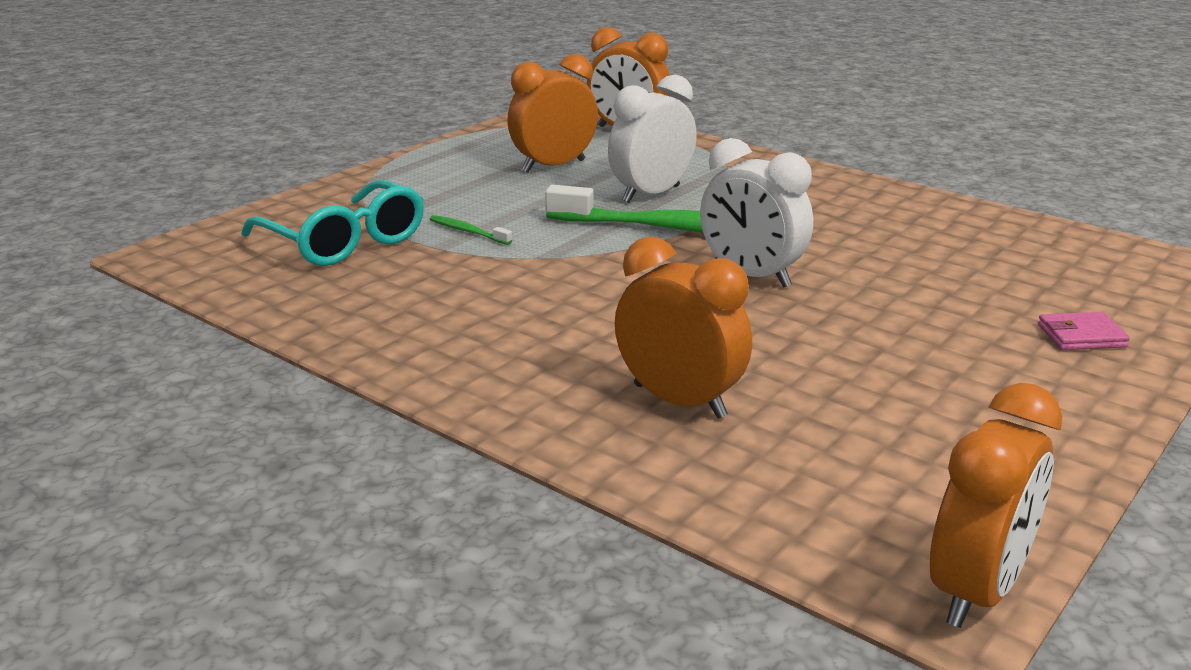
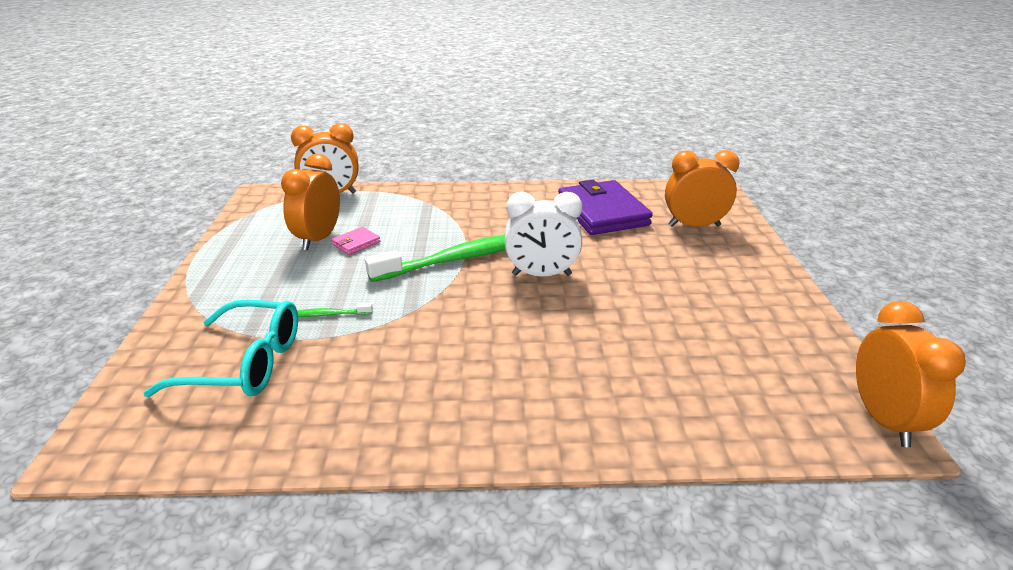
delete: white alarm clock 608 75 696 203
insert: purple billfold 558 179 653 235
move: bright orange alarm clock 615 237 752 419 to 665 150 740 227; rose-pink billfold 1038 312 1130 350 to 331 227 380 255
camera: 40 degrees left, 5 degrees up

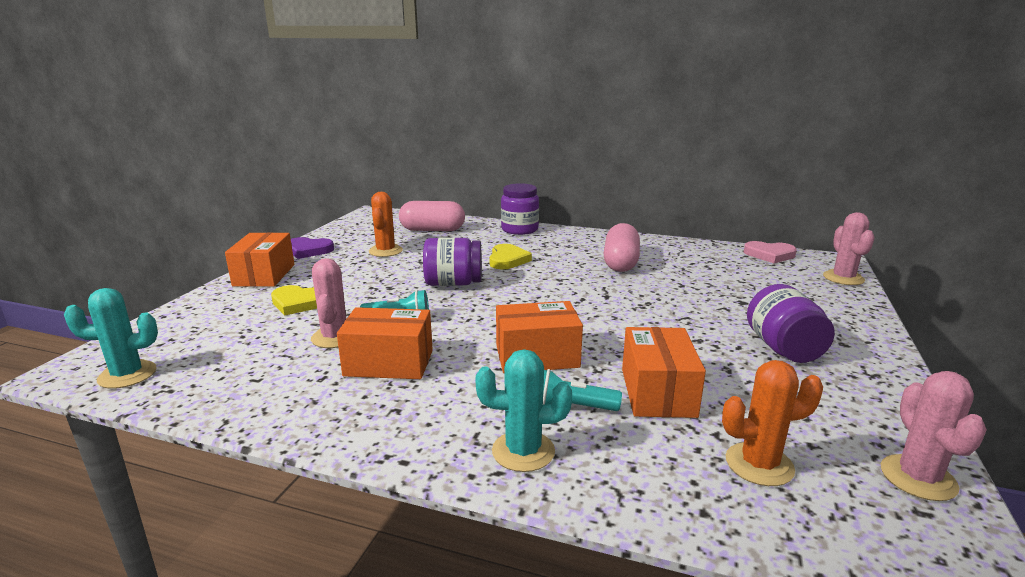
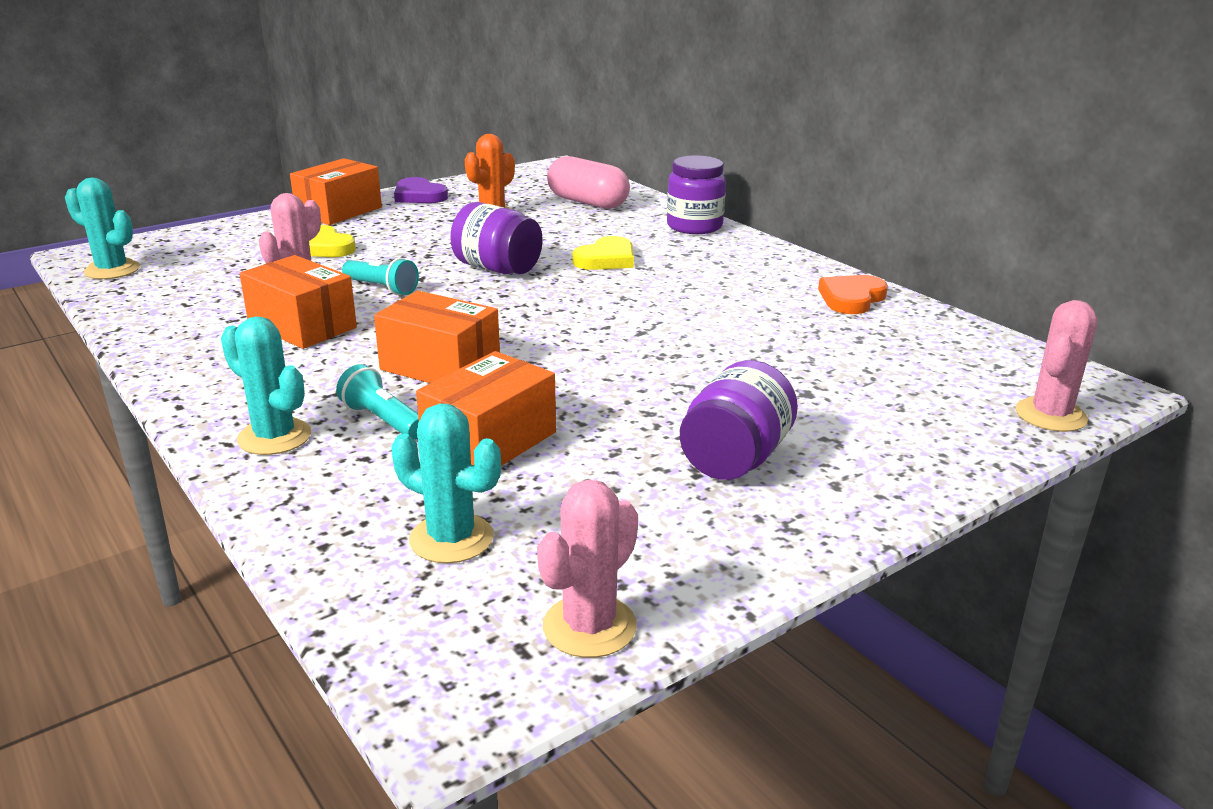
delete: rose-pink pill 604 223 640 272; rose-pink love heart 744 241 797 263
insert: bright orange love heart 818 275 888 314
recolor: bright orange cactus 722 360 823 486 to teal cactus 392 403 501 563
camera: 35 degrees right, 5 degrees up

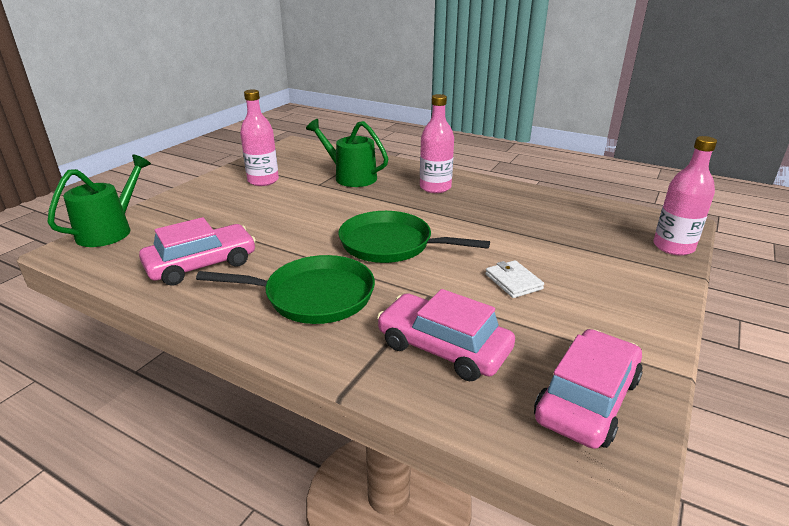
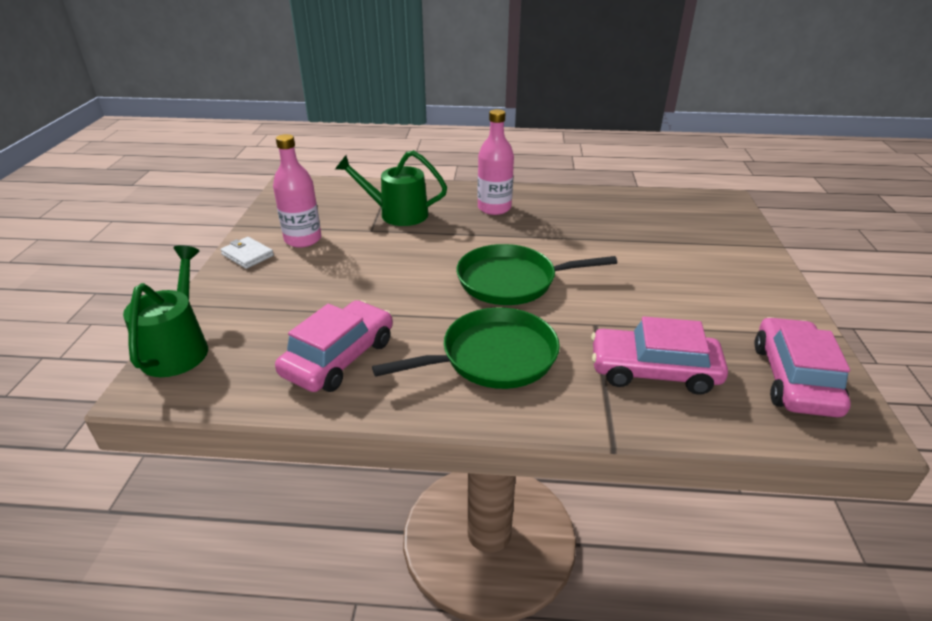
delete: rose-pink drink bottle 653 136 717 256
move: white billfold 485 260 544 298 to 220 237 274 269
camera: 25 degrees left, 5 degrees up

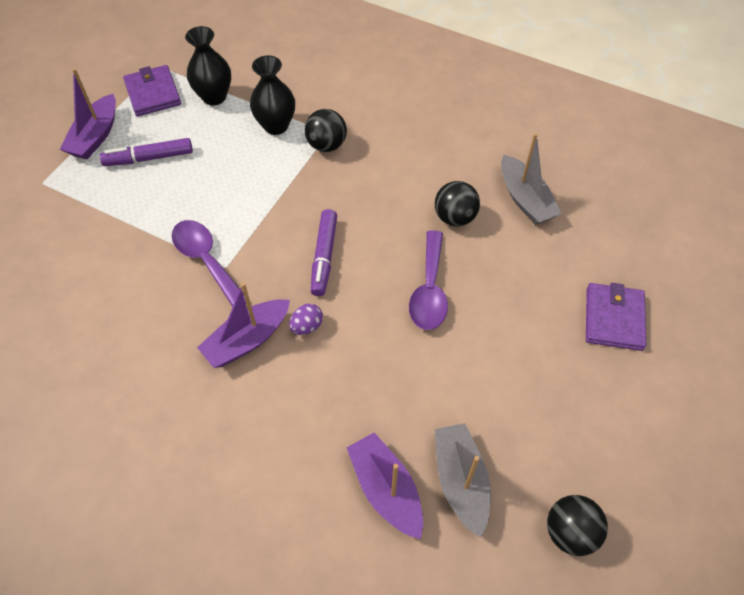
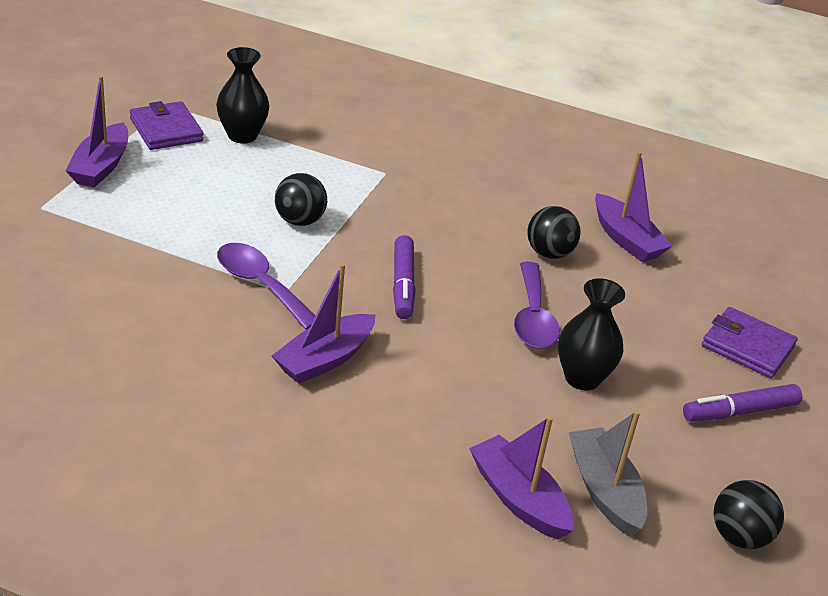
delete: purple toy egg 289 303 323 335
move: jet-black flower vase 250 55 295 135 to 558 278 625 390; jet-black sphere 304 109 347 152 to 275 173 327 226; purple marker pen 100 138 193 166 to 683 384 802 422
recolor: gray boat 501 133 562 225 to purple boat 595 151 672 262
rotate: purple billfold 586 283 646 351 = 702 307 798 378 60 degrees counterclockwise
camera: 10 degrees left, 20 degrees down

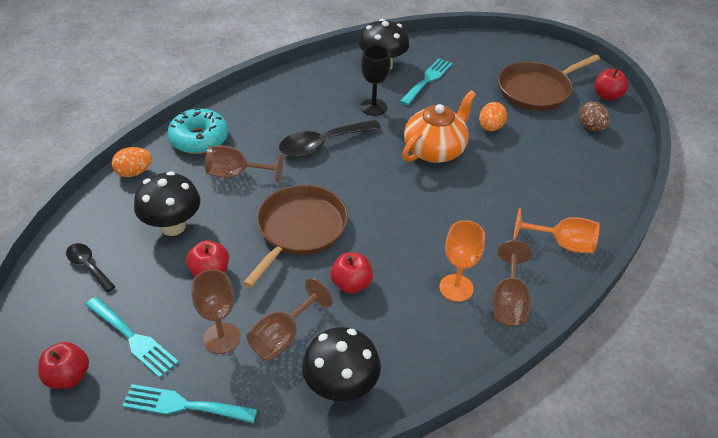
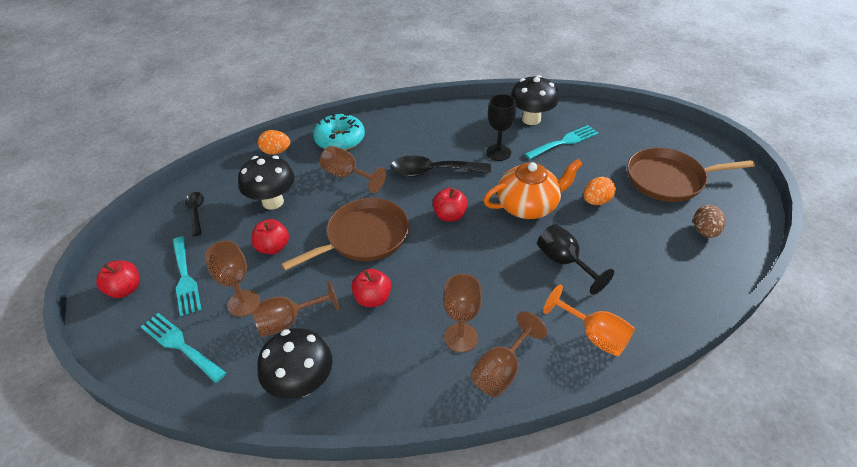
insert: jet-black goblet 537 224 614 295
move: red toy apple 594 67 628 101 to 432 188 467 221
recolor: bright orange goblet 439 220 485 302 to russet goblet 443 274 482 353
camera: 30 degrees right, 0 degrees up

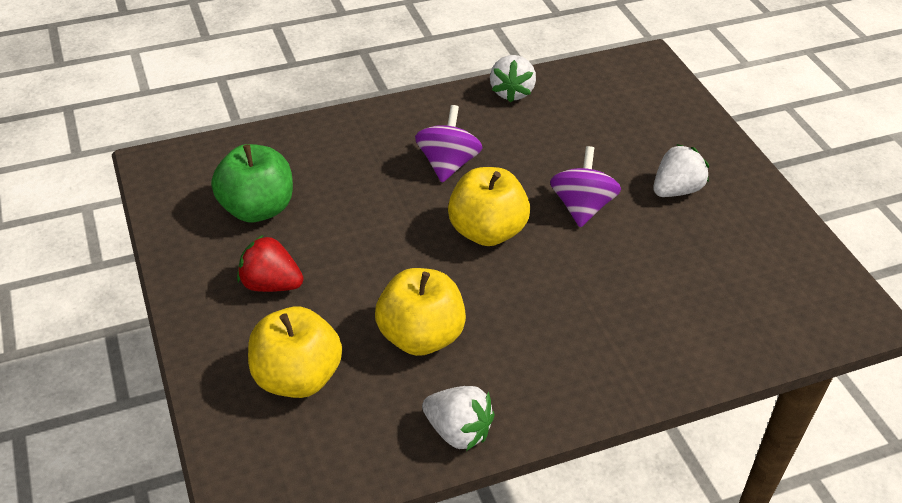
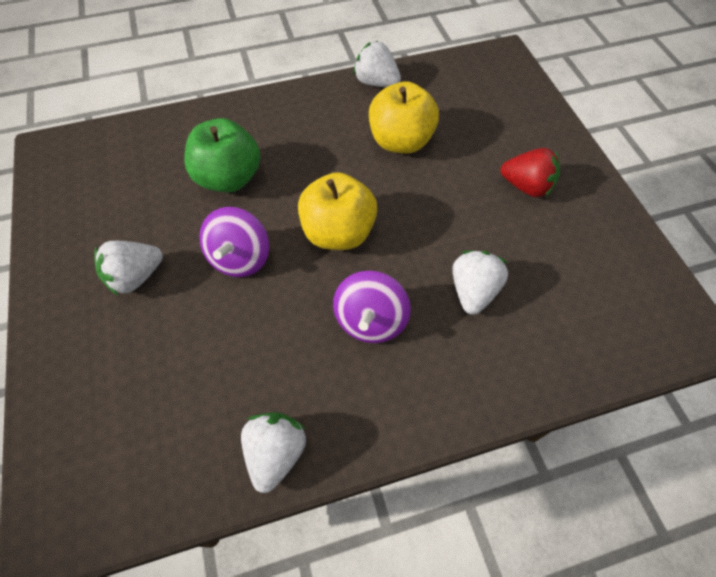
delete: yellow toy apple 248 306 342 398
insert: white toy strawberry 452 251 508 315
move: green toy apple 211 144 293 222 to 184 118 261 193
camera: 175 degrees left, 15 degrees up

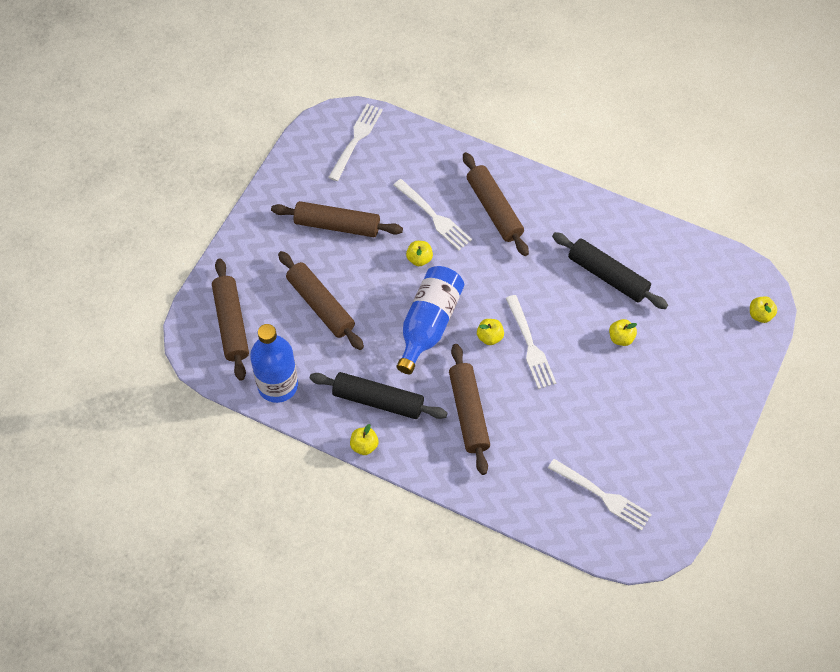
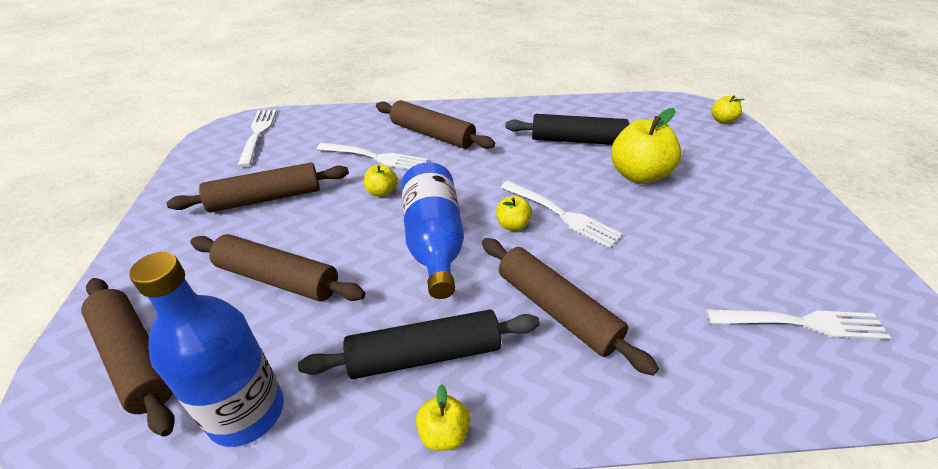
resize: yellow toy apple 609 319 637 346 = 611 108 681 184 x2.02
camera: 30 degrees left, 20 degrees down

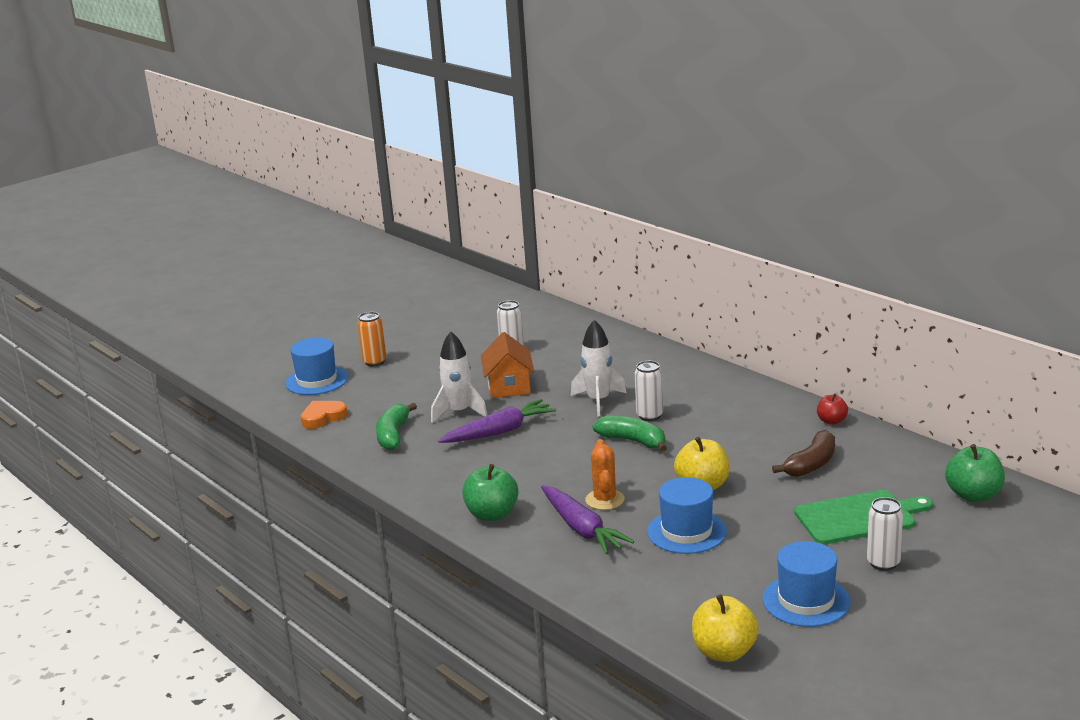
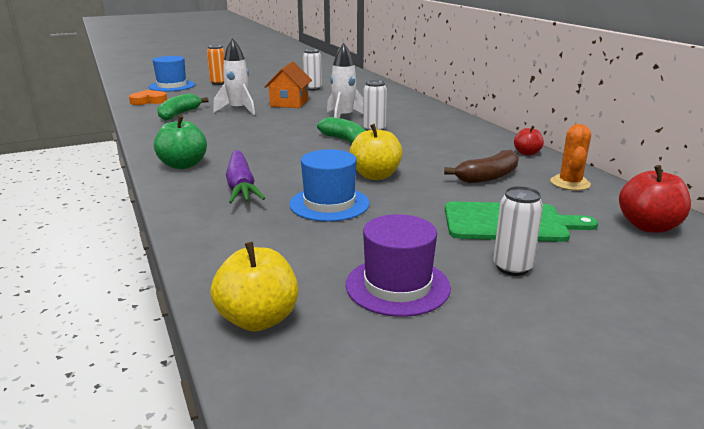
delete: purple carrot 438 399 556 443
move: bright orange cactus 585 439 625 510 to 550 124 591 191
recolor: green toy apple 945 444 1005 502 to red toy apple 619 165 691 233; blue hat 763 541 851 627 to purple hat 346 214 451 317
camera: 15 degrees right, 0 degrees up

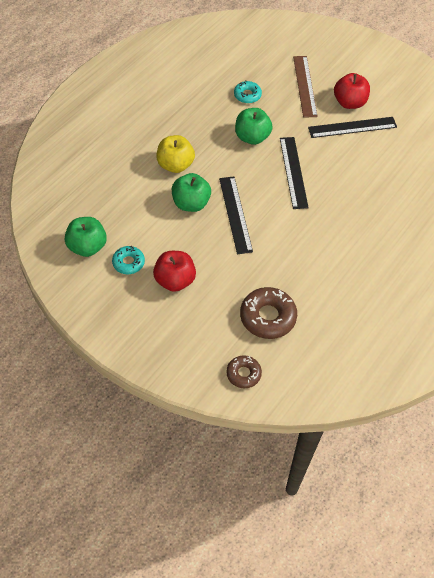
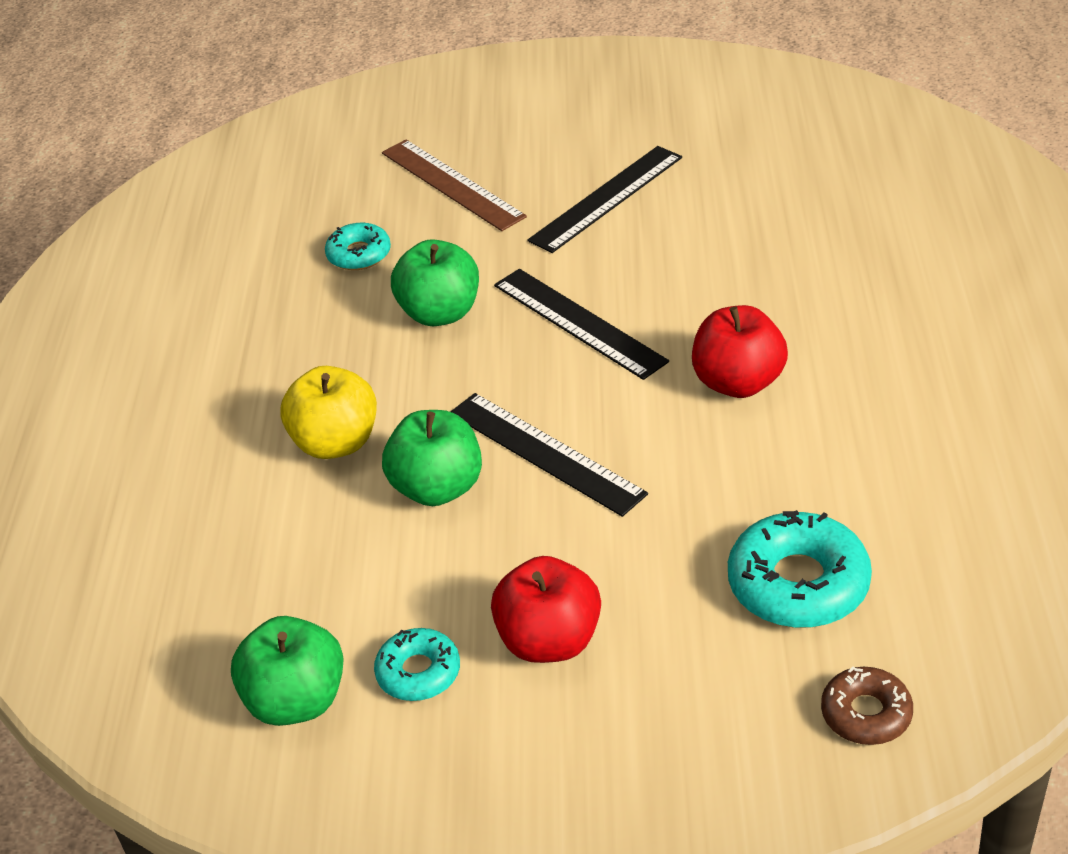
move: red toy apple 334 73 370 109 to 692 305 788 398
recolor: russet doughnut 240 287 297 339 to teal doughnut 728 510 872 628
camera: 30 degrees left, 15 degrees down

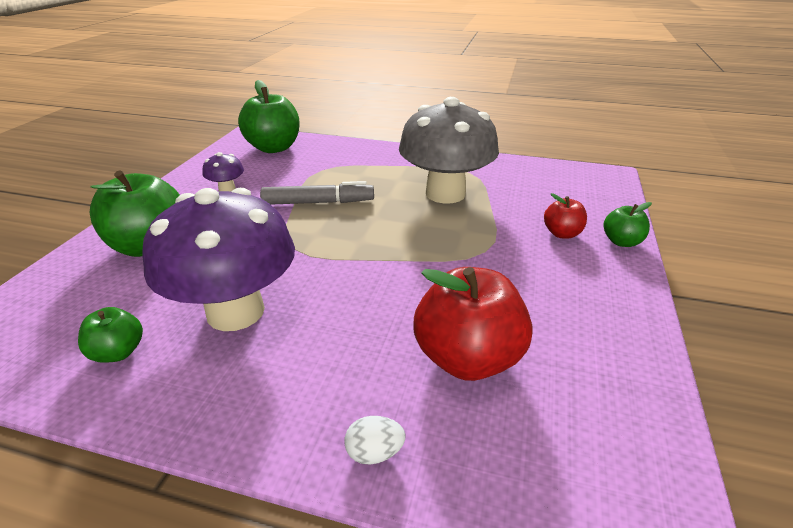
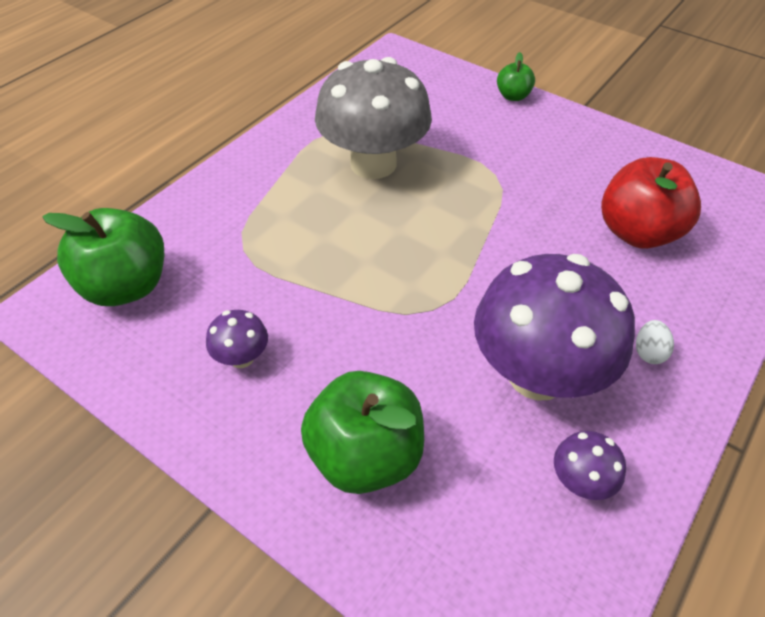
delete: gray marker pen 260 181 374 205; red toy apple 544 193 587 238
move: white toy egg 345 416 405 465 to 636 320 674 364
replace: green toy apple 78 307 143 363 to purple mushroom 554 431 626 500
camera: 70 degrees left, 15 degrees up

